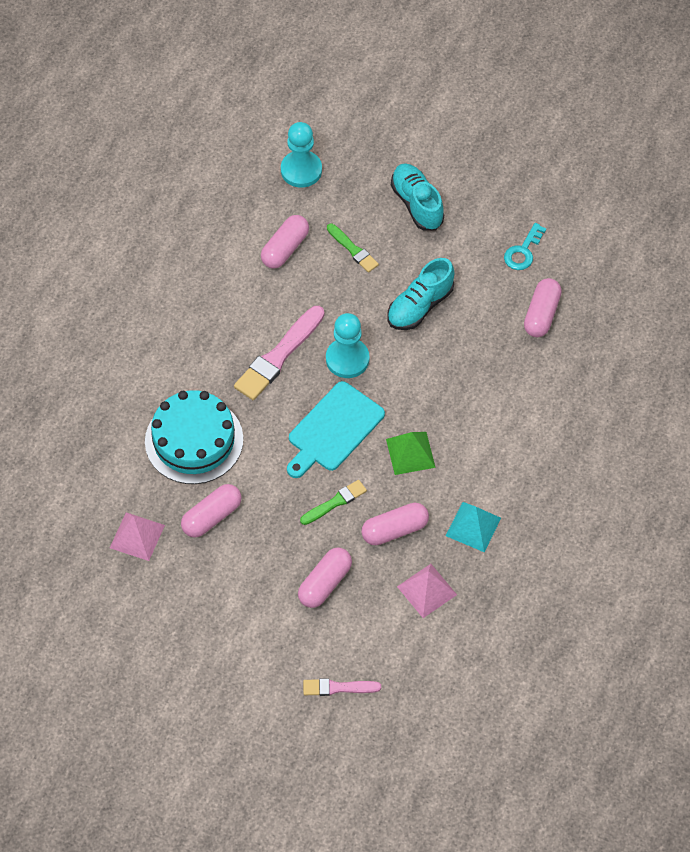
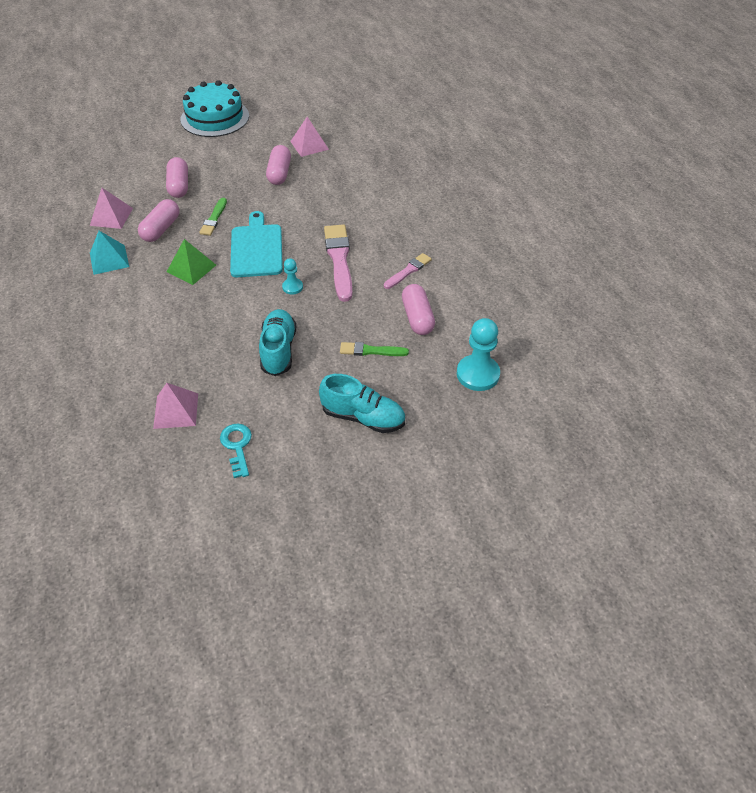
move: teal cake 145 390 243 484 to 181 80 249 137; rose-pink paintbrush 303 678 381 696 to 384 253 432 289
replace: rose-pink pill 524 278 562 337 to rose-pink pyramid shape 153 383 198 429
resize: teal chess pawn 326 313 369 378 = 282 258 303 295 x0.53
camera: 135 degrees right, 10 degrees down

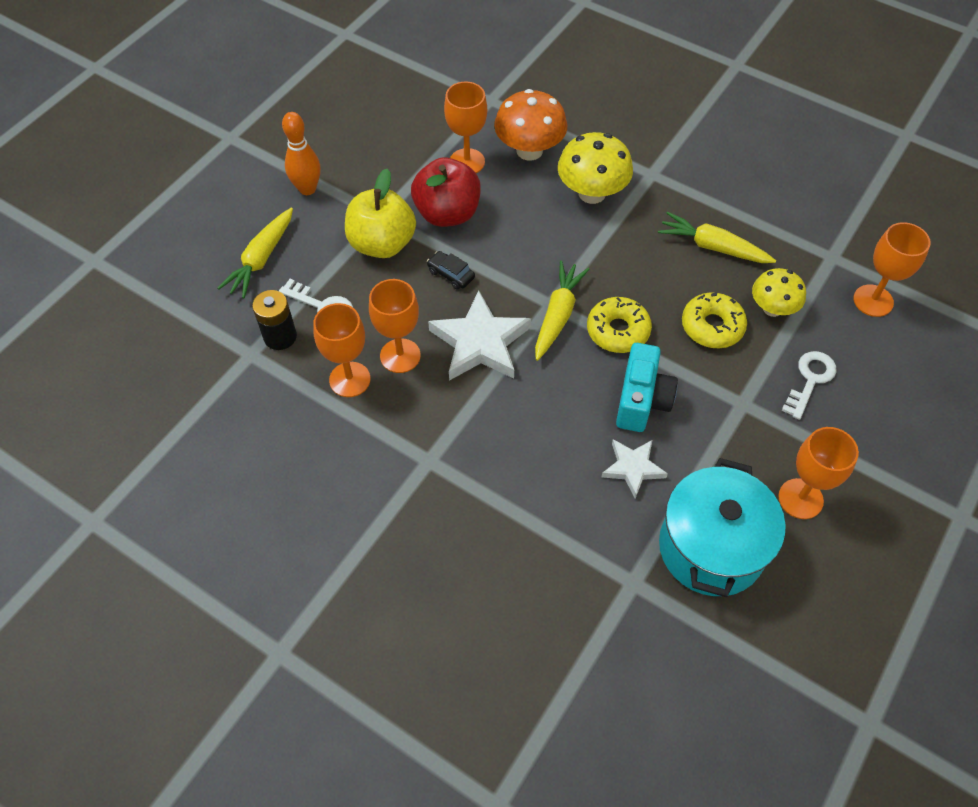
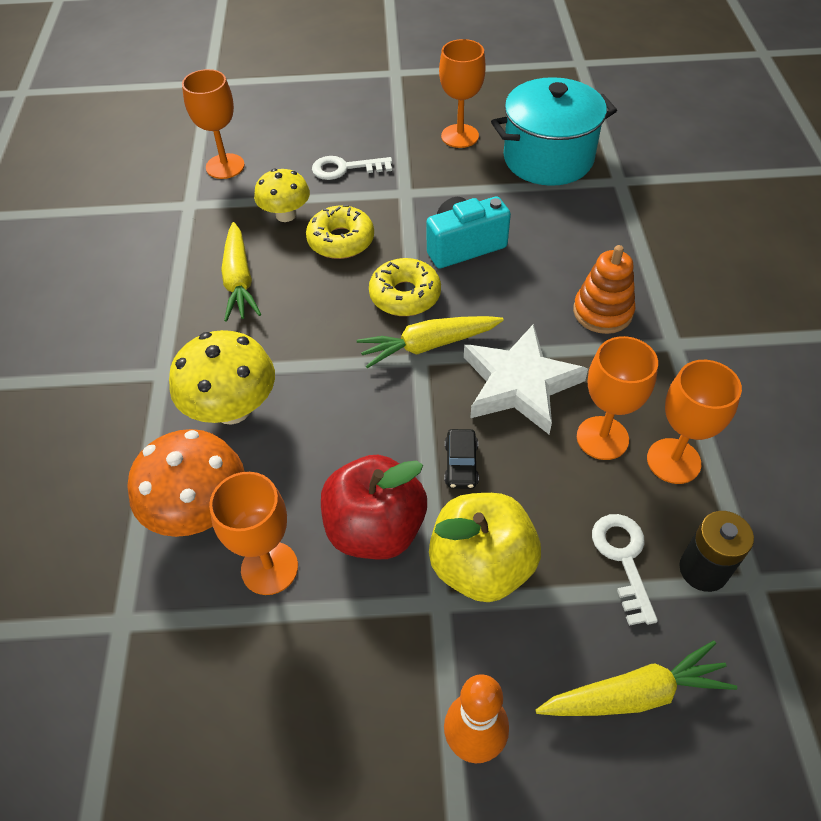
delete: white five-pointed star 602 439 668 499
insert: bright orange ring stacker 573 245 635 334
camera: 125 degrees left, 5 degrees down

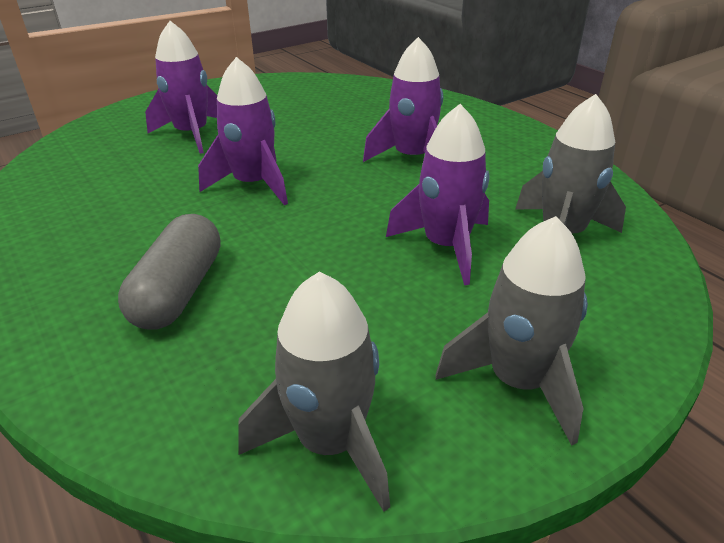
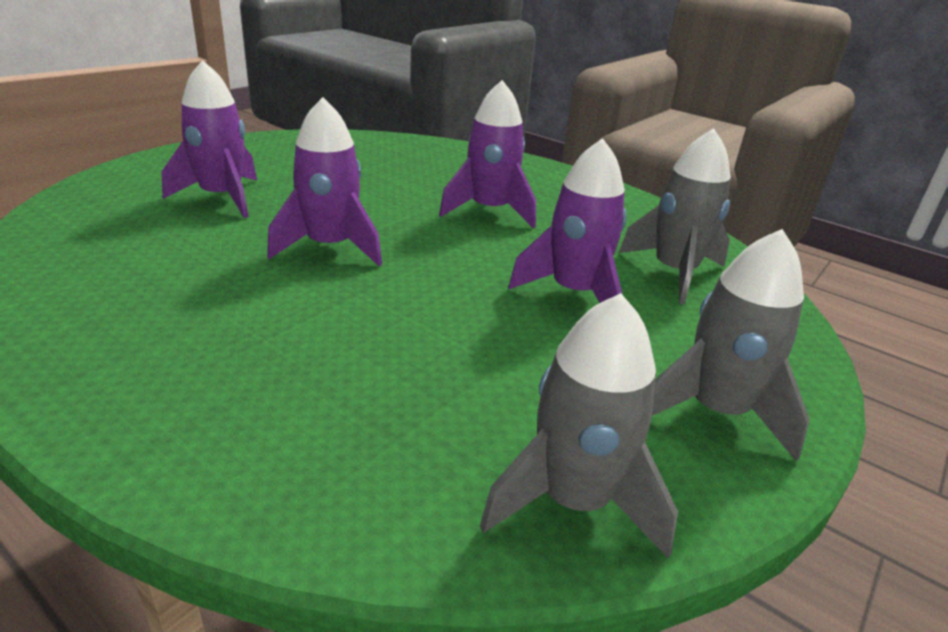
delete: gray pill 118 214 220 330
camera: 20 degrees left, 5 degrees down

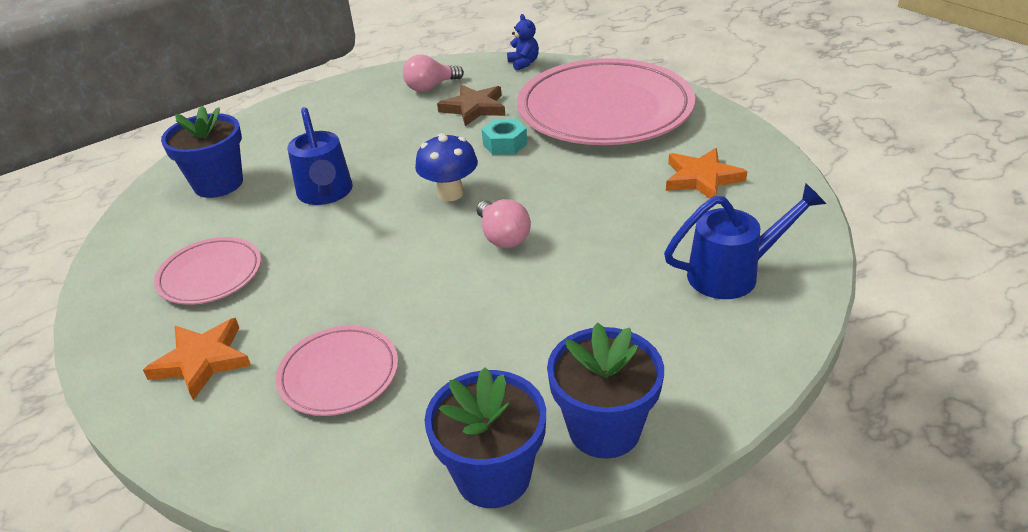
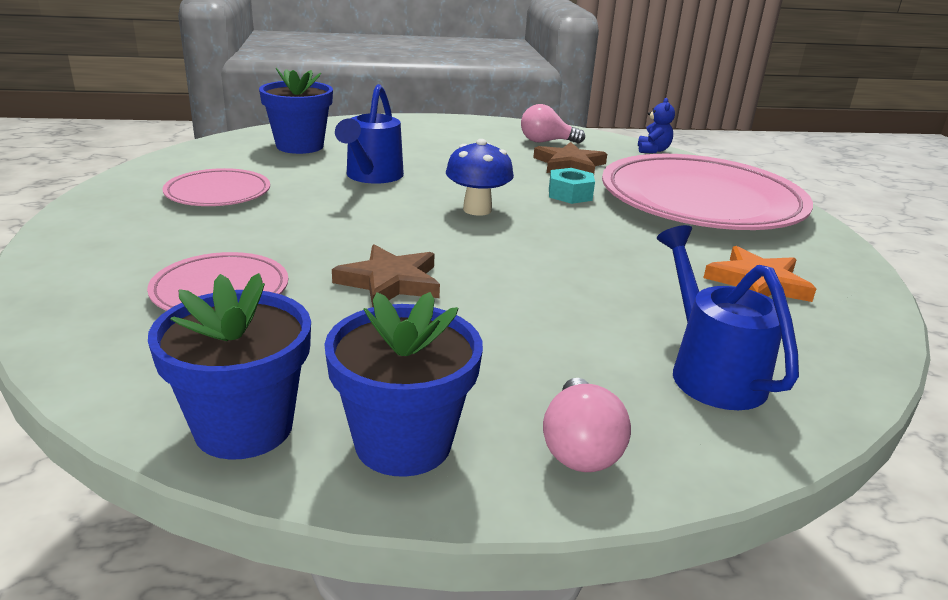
delete: bright orange five-pointed star 143 318 251 400
insert: russet five-pointed star 332 245 440 307
move: rose-pink bulb 476 199 531 248 to 543 378 631 472
rotate: blue watering pot 664 183 826 299 = 657 225 799 410 120 degrees counterclockwise
camera: 25 degrees right, 10 degrees down

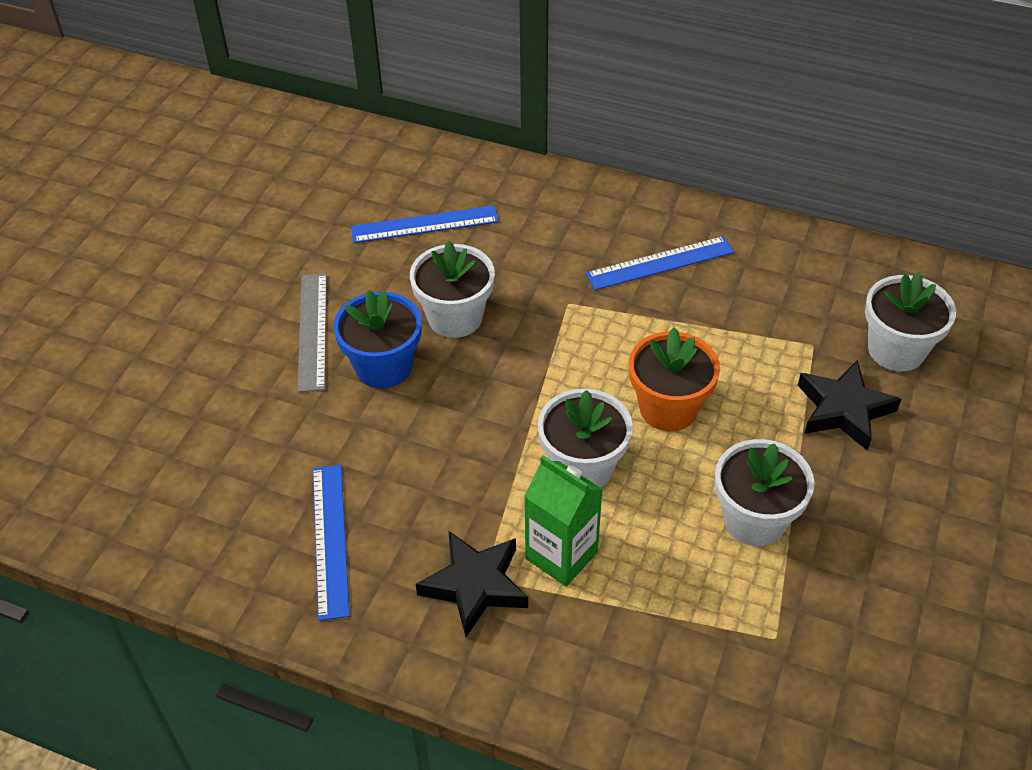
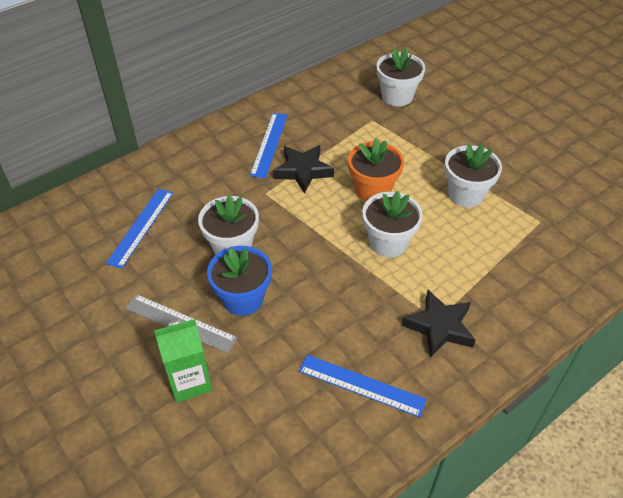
move: jet-black five-pointed star 798 360 901 451 to 273 145 334 193; green carton 524 455 603 586 to 154 319 212 402
camera: 60 degrees left, 0 degrees up

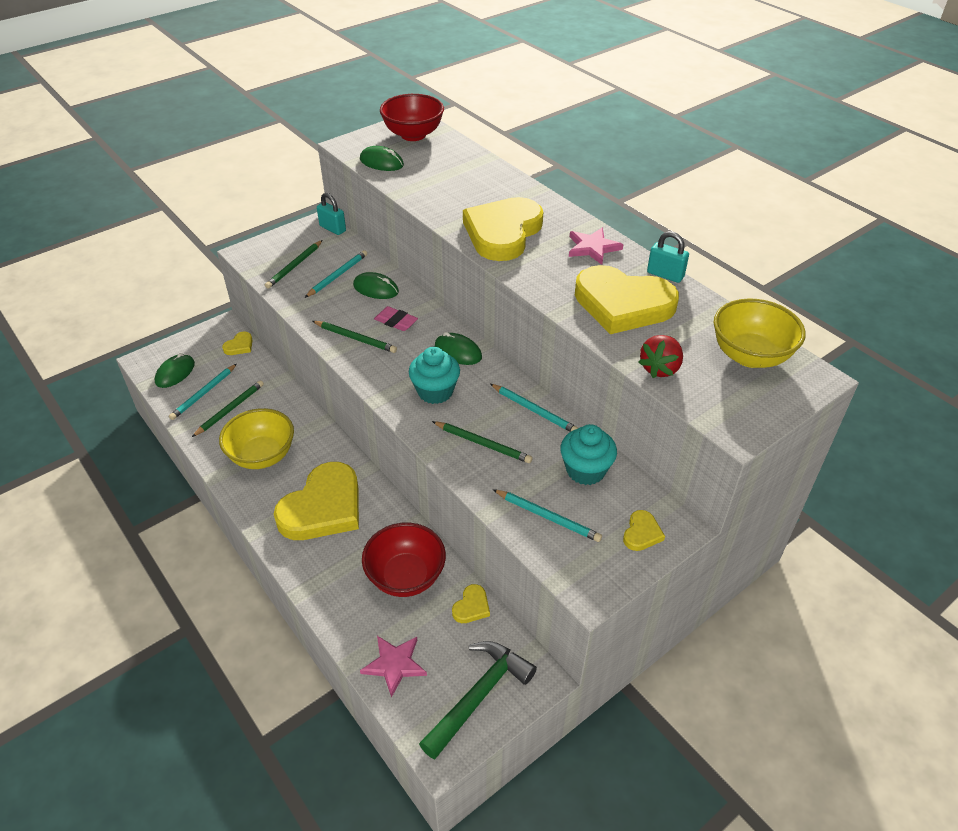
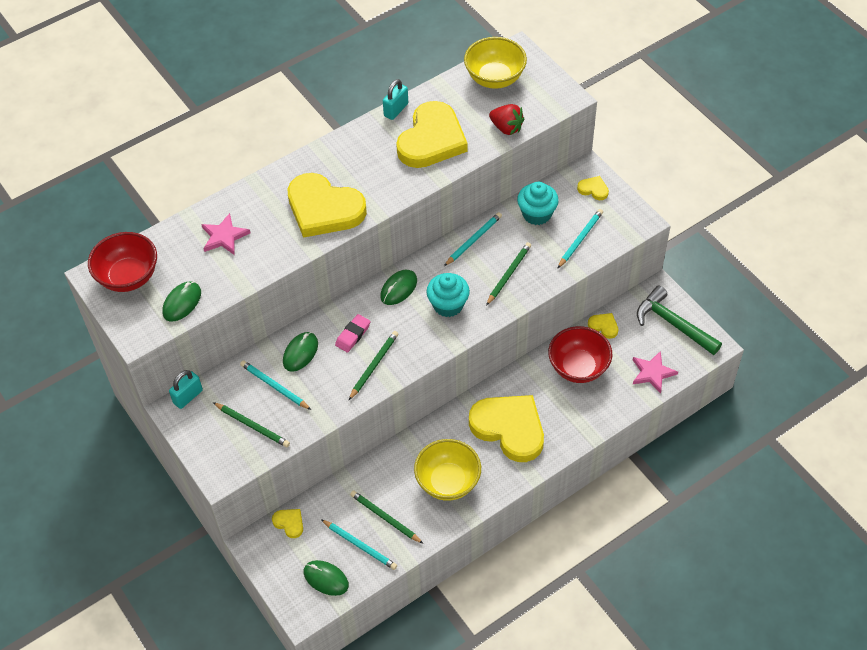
move: rose-pink five-pointed star 569 227 624 265 to 201 213 250 255
camera: 85 degrees left, 10 degrees up

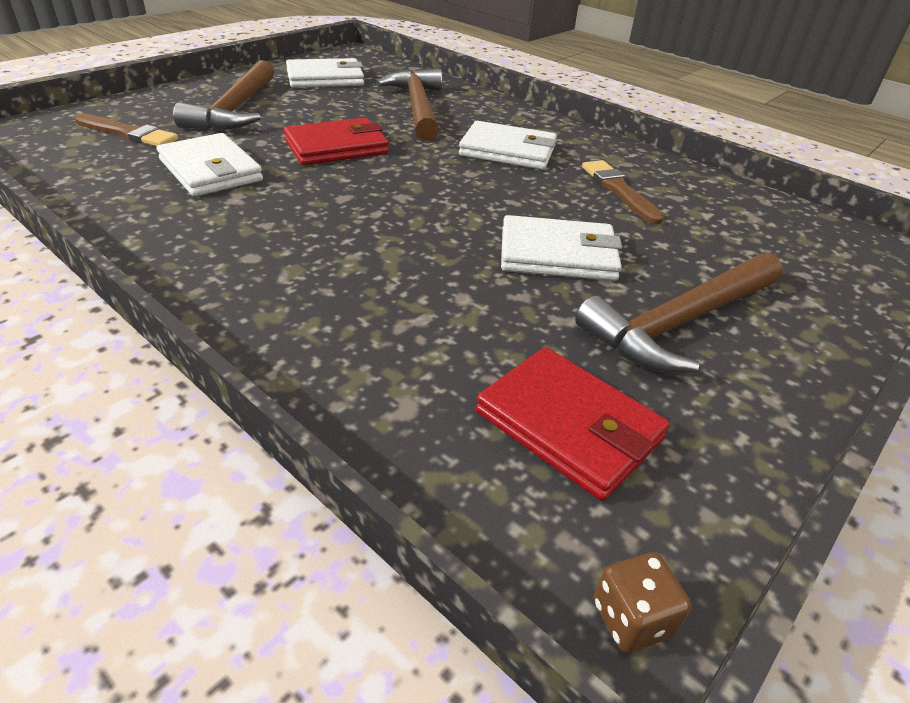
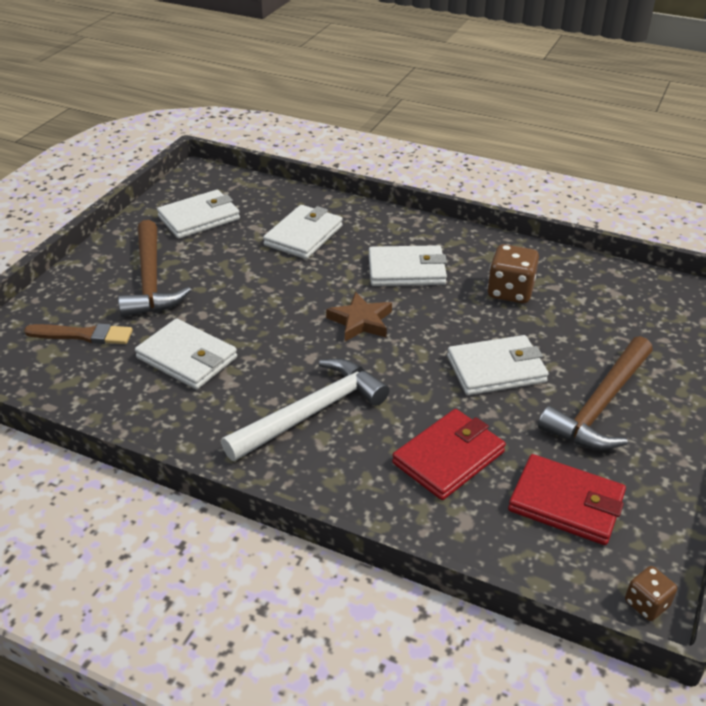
insert: russet five-pointed star 326 292 392 341; white hammer 221 358 389 461
move: red billfold 283 118 389 165 to 392 409 506 500
replace: russet hammer 376 69 442 141 to white billfold 263 205 343 259; russet paintbrush 582 160 664 224 to russet die 487 244 539 303
camera: 15 degrees left, 0 degrees up

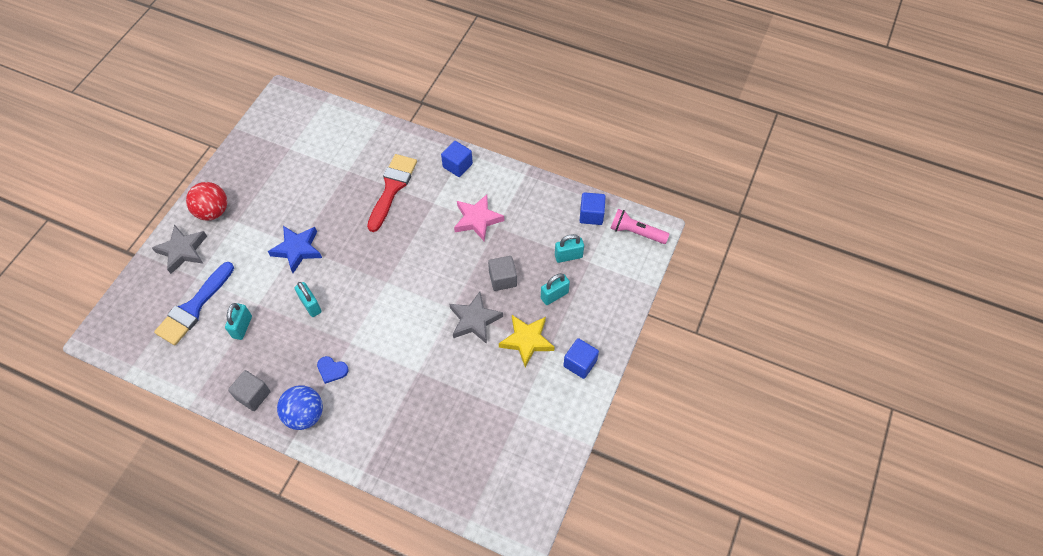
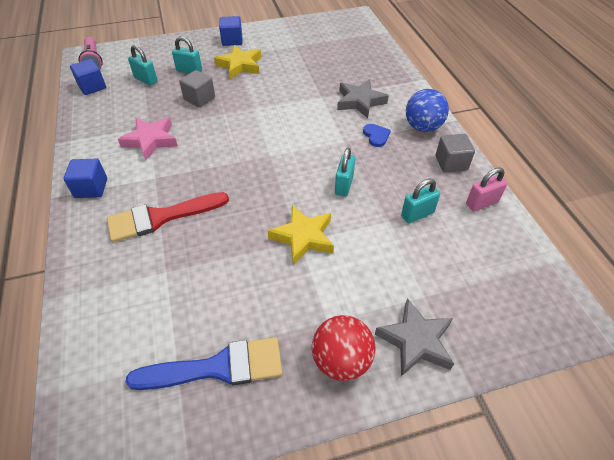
insert: rose-pink padlock 466 167 508 211
move: blue paintbrush 154 262 234 345 to 126 337 283 390; gray five-pointed star 449 292 503 344 to 337 79 389 118
recolor: blue five-pointed star 268 226 322 273 to yellow five-pointed star 268 205 334 265
camera: 130 degrees left, 10 degrees down

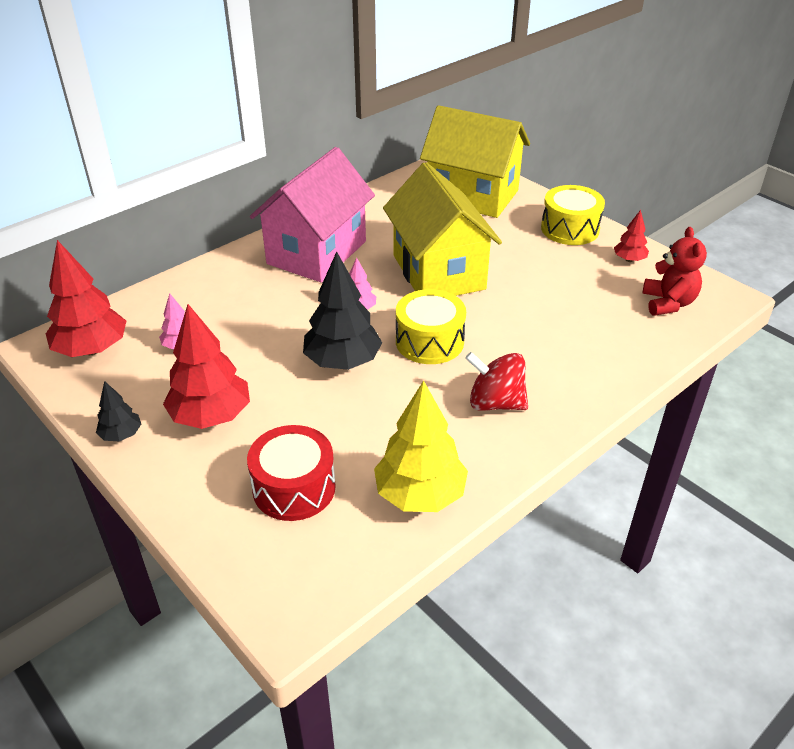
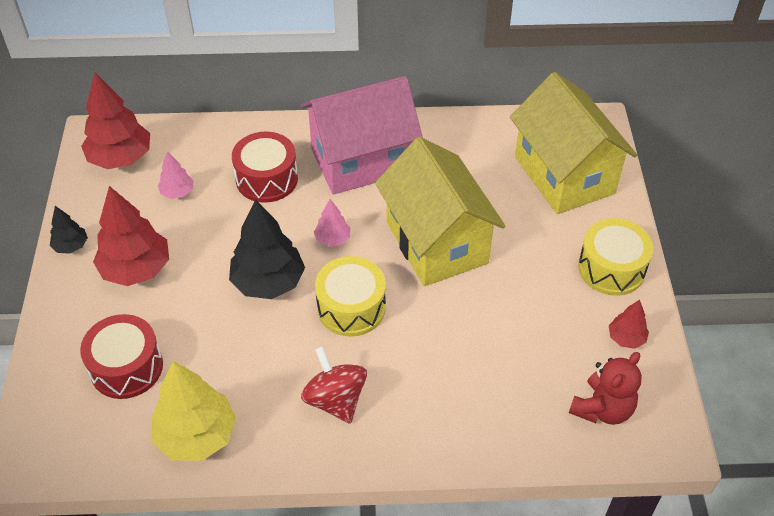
insert: red toy drum 232 132 298 203
rotate: yellow toy house 383 162 502 296 = 375 137 505 286 45 degrees counterclockwise
camera: 40 degrees right, 10 degrees up

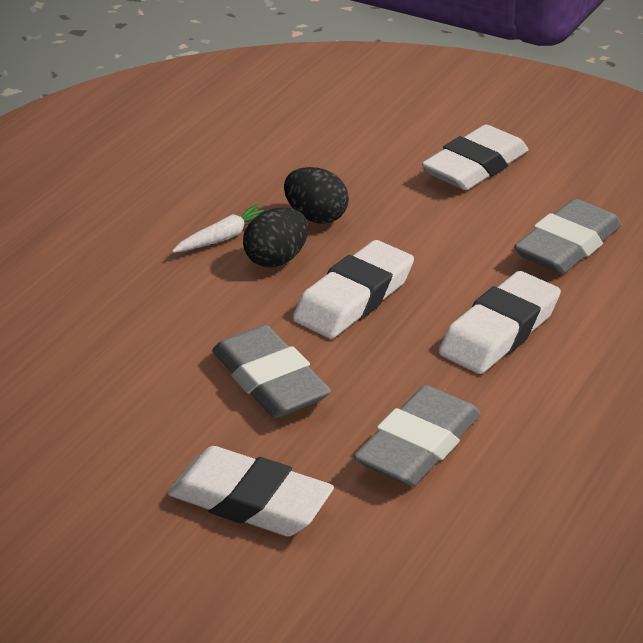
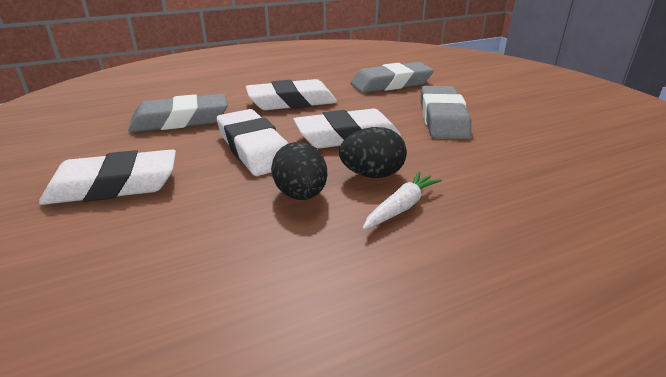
move: white pencil eraser 167 446 334 536 to 217 109 288 176
rotate: white carrot 172 204 266 253 = 363 172 442 229 135 degrees clockwise
camera: 145 degrees left, 5 degrees down

